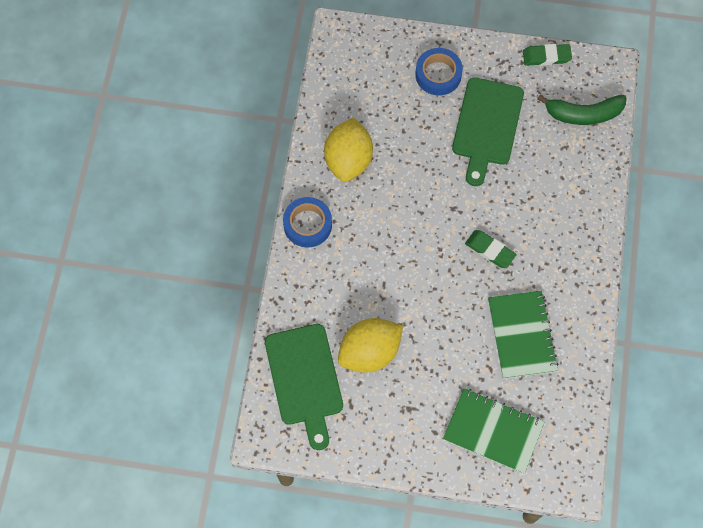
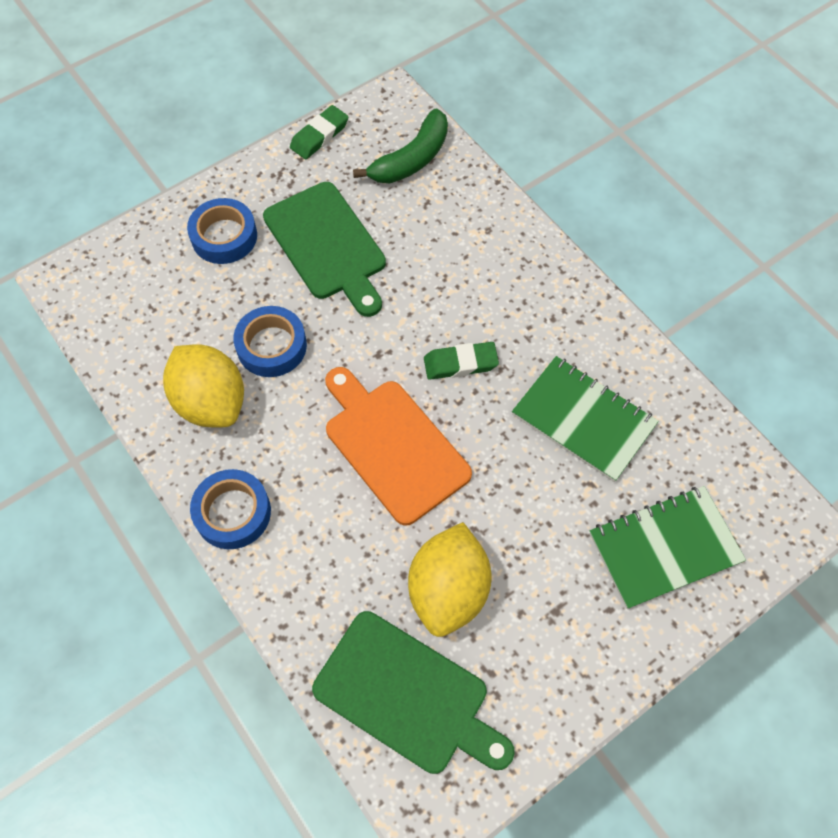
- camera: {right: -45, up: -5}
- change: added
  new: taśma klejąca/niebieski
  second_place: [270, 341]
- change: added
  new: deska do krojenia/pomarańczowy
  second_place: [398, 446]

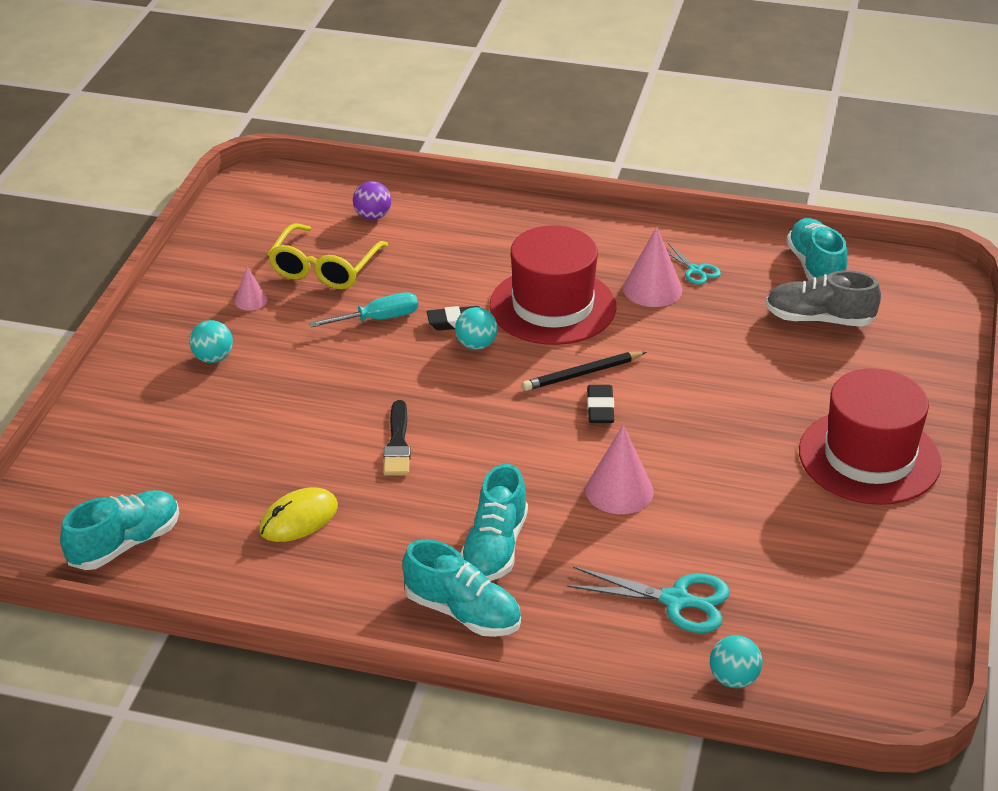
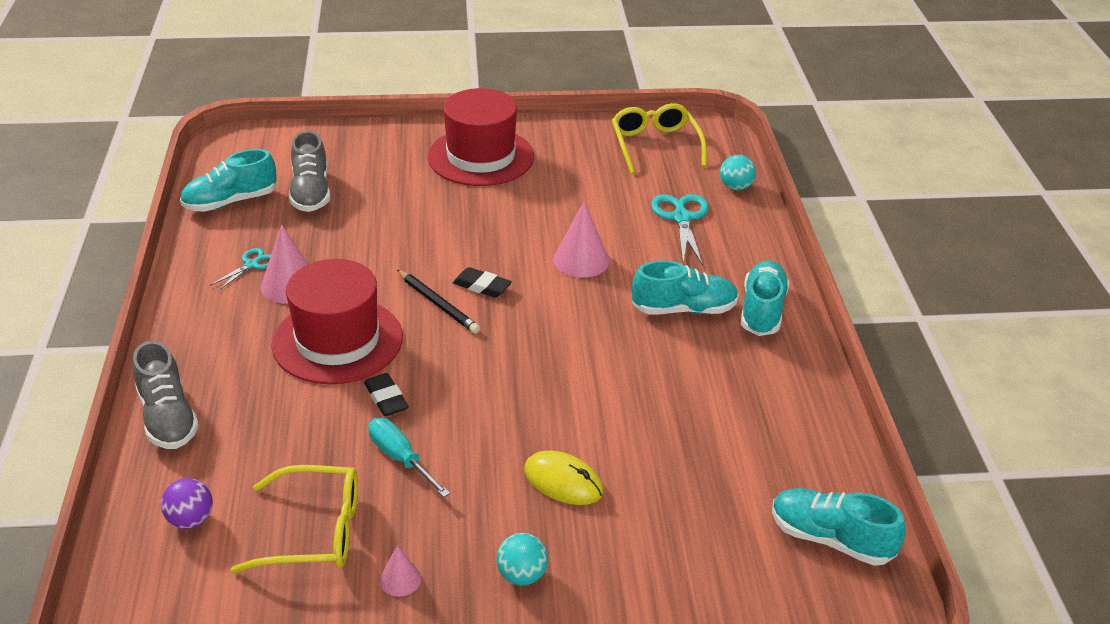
- camera: {right: -110, up: 0}
- change: moved
  old: myszka/żółty
  first_place: [298, 515]
  second_place: [563, 478]
- change: removed
  old: pędzel/czarny
  first_place: [397, 438]
- change: removed
  old: piłka/turkusowy
  first_place: [476, 328]
- change: turned
  old: gumka do mazania/czarny
  first_place: [600, 404]
  second_place: [482, 282]
  degrees: 45
- change: added
  new: but/szary
  second_place: [166, 395]
- change: added
  new: okulary/żółty
  second_place: [659, 138]

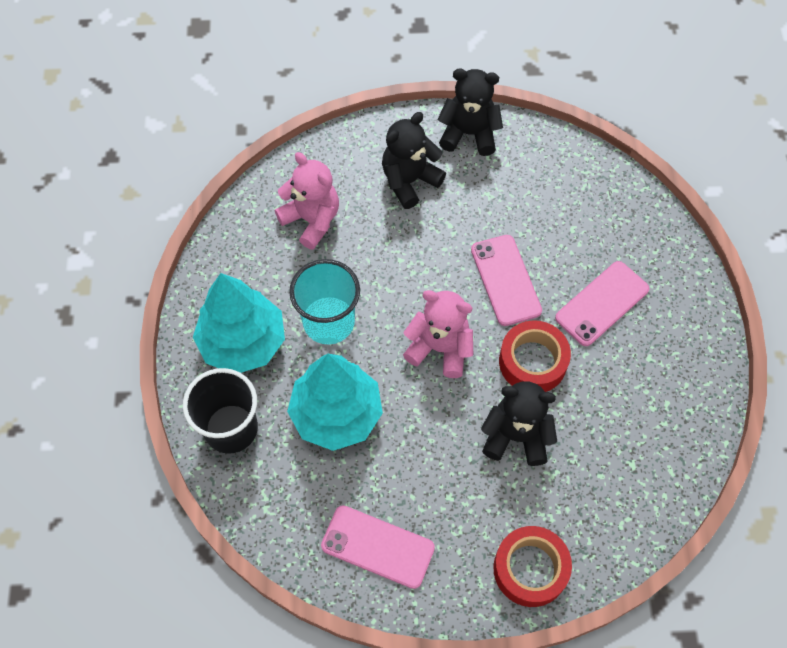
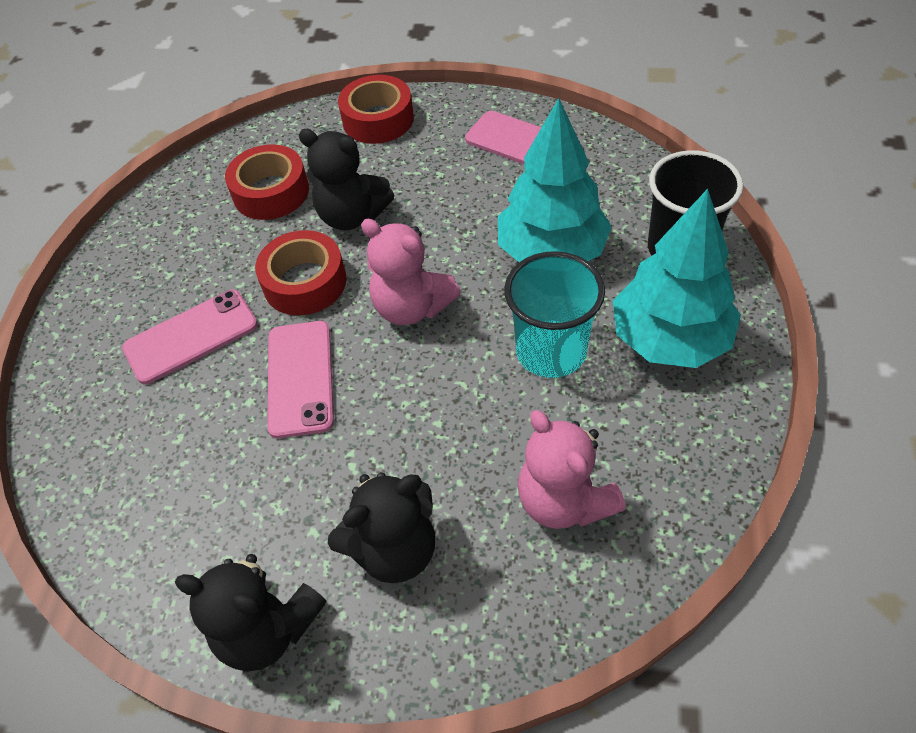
- camera: {right: -165, up: -10}
- change: added
  new: taśma klejąca/czerwony
  second_place: [267, 182]

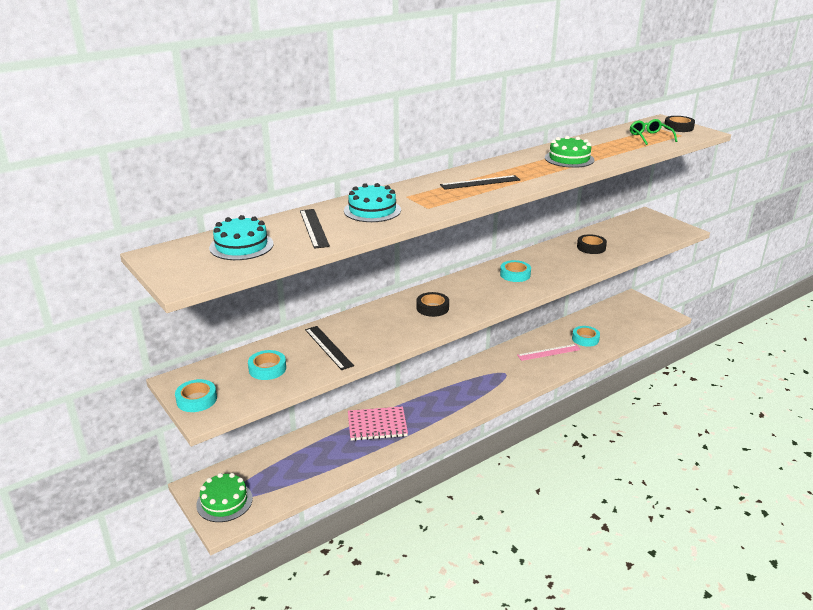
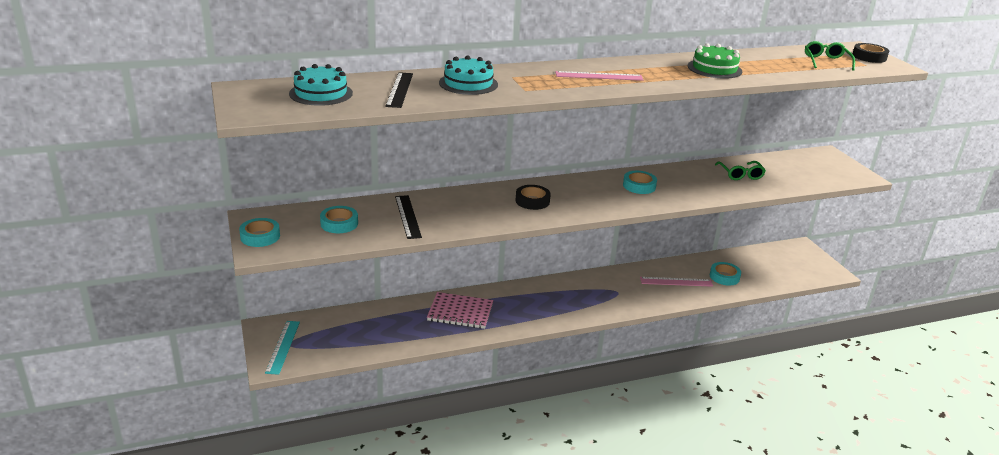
- camera: {right: 15, up: 0}
- change: replaced
  old: tort/zielony
  new: linijka/turkusowy
  first_place: [224, 497]
  second_place: [282, 348]
- change: recoloured
  old: linijka/czarny
  new: linijka/różowy
  first_place: [480, 182]
  second_place: [599, 76]
- change: replaced
  old: taśma klejąca/czarny
  new: okulary/zielony
  first_place: [592, 244]
  second_place: [740, 170]

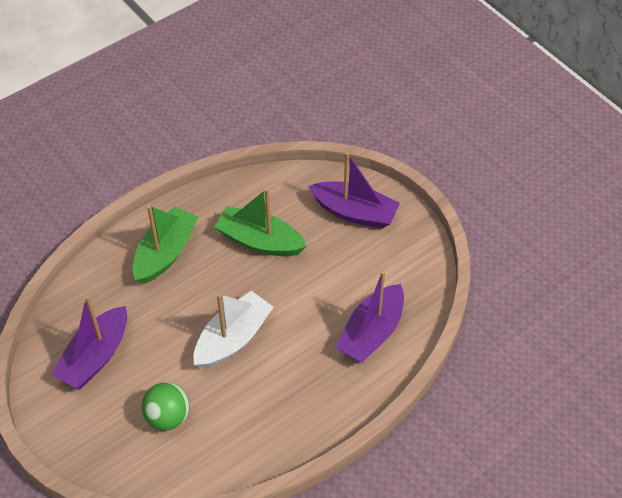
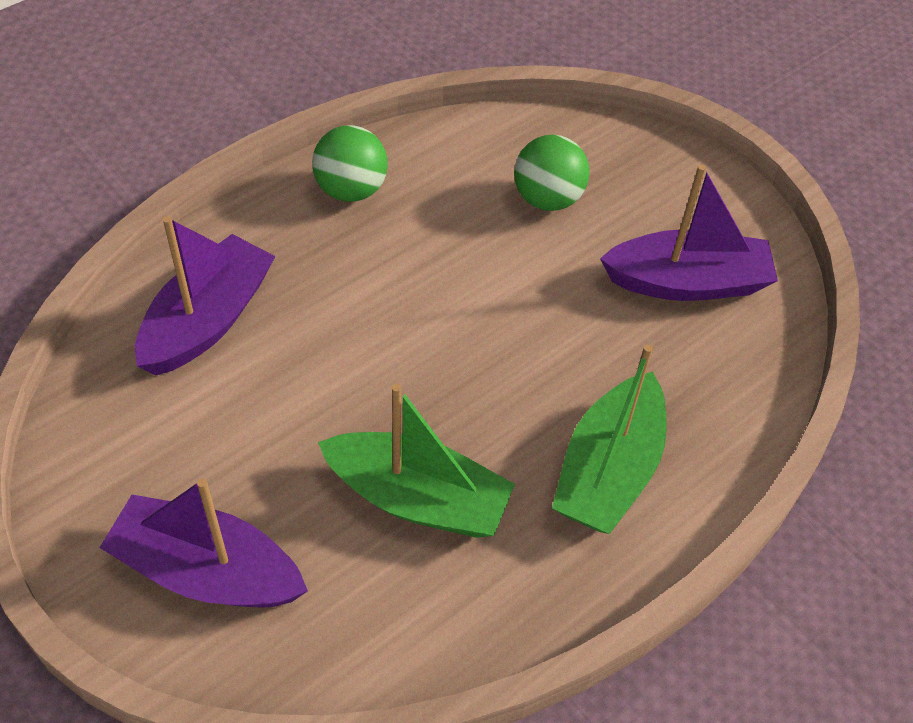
- camera: {right: 175, up: 0}
- change: turned
  old: łódka/fioletowy
  first_place: [89, 342]
  second_place: [689, 232]
  degrees: 60
- change: removed
  old: łódka/biały
  first_place: [234, 330]
- change: added
  new: piłka/zielony
  second_place: [350, 163]

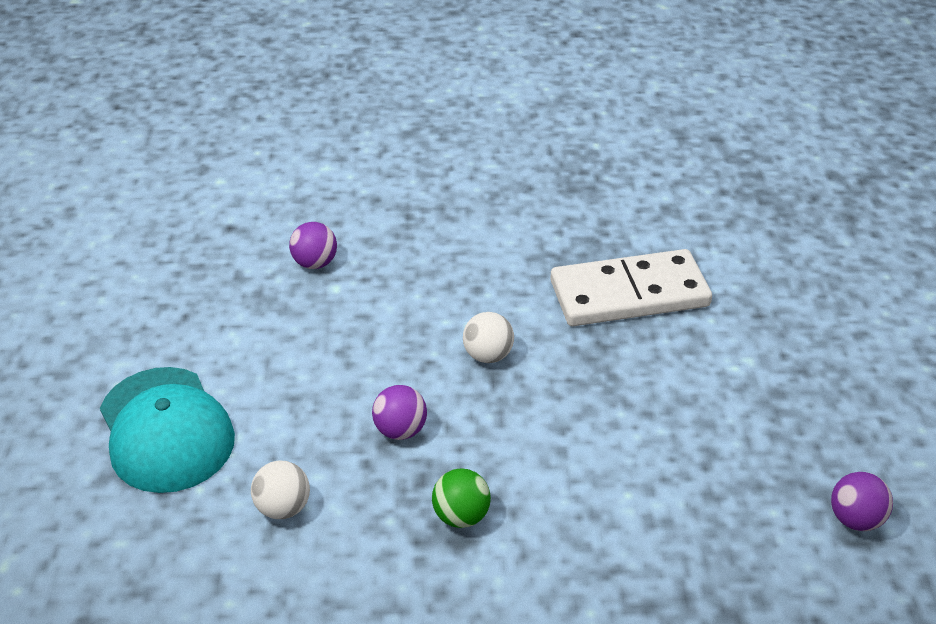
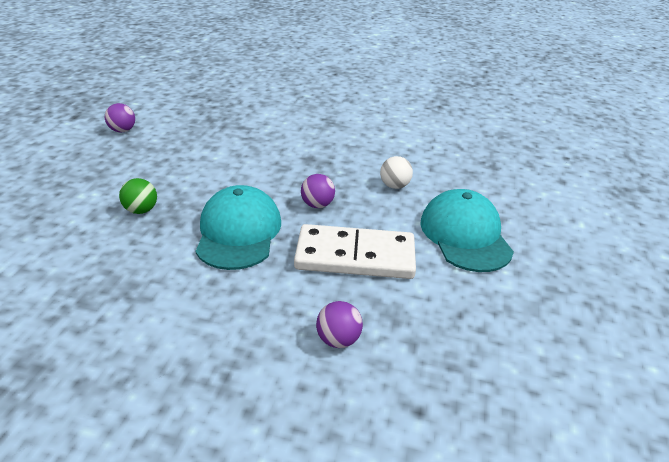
- camera: {right: -165, up: -5}
- change: moved
  old: piłka/zielony
  first_place: [461, 498]
  second_place: [138, 196]
- change: replaced
  old: piłka/biały
  new: czapka/turkusowy
  first_place: [488, 337]
  second_place: [238, 227]
- change: moved
  old: kostka domina/biały
  first_place: [631, 287]
  second_place: [355, 251]

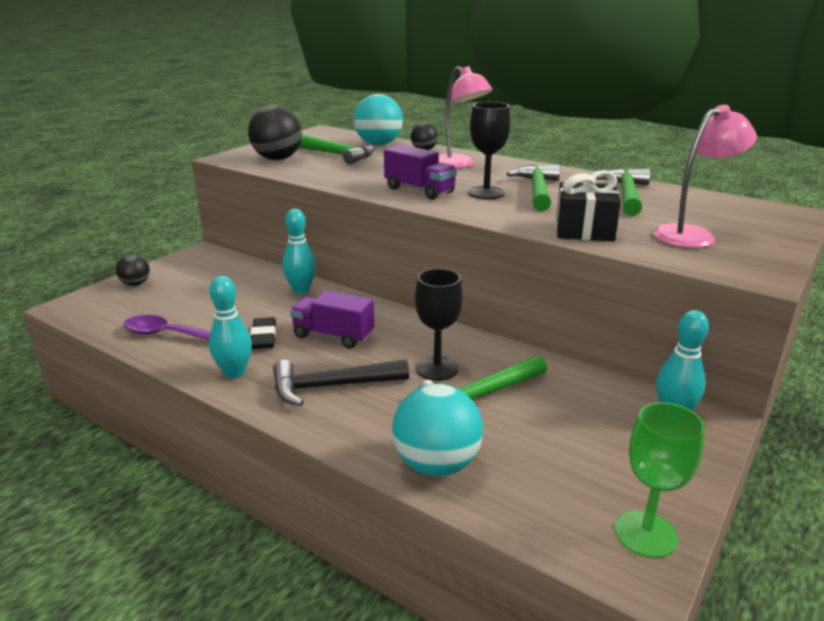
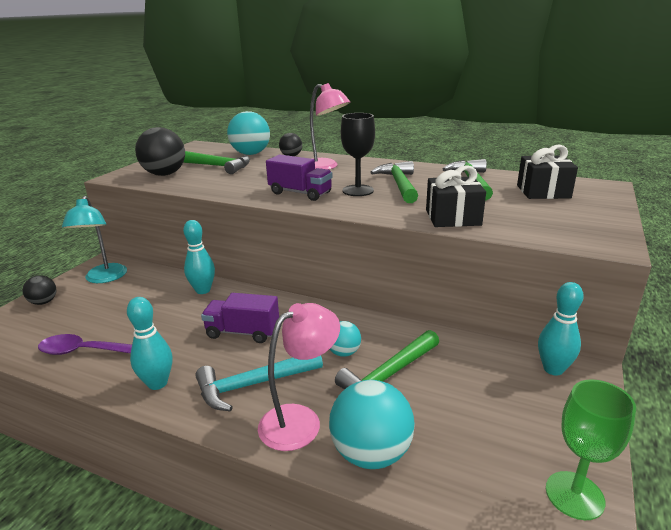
- camera: {right: -10, up: 0}
- change: removed
  old: gumka do mazania/czarny
  first_place: [263, 333]
- change: recoloured
  old: młotek/czarny
  new: młotek/turkusowy
  first_place: [341, 382]
  second_place: [259, 383]
- change: replaced
  old: kielich/czarny
  new: piłka/turkusowy
  first_place: [439, 324]
  second_place: [345, 339]
- change: moved
  old: lampka/różowy
  first_place: [705, 176]
  second_place: [299, 377]
- change: added
  new: lampka/turkusowy
  second_place: [94, 239]
- change: added
  new: prezent/czarny
  second_place: [547, 172]

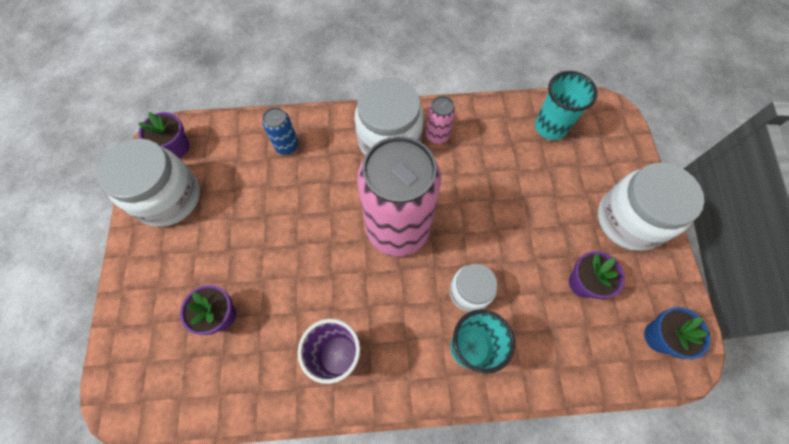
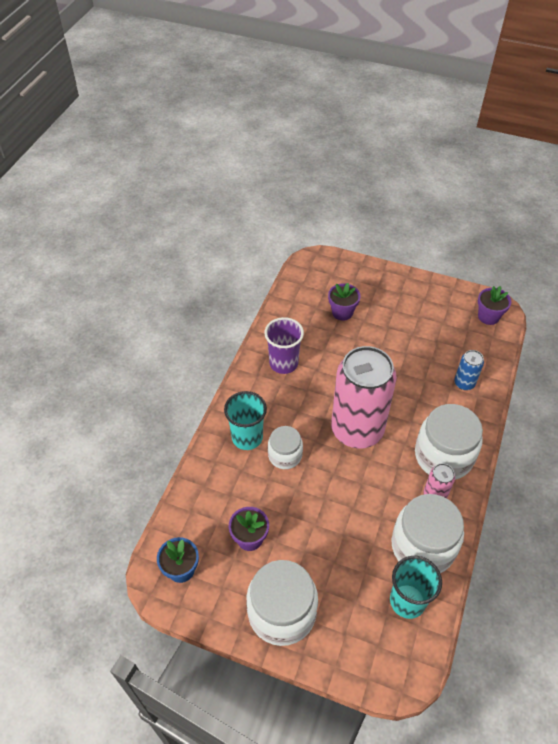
- camera: {right: 115, up: -15}
- change: moved
  old: słoik/biały
  first_place: [148, 182]
  second_place: [427, 533]

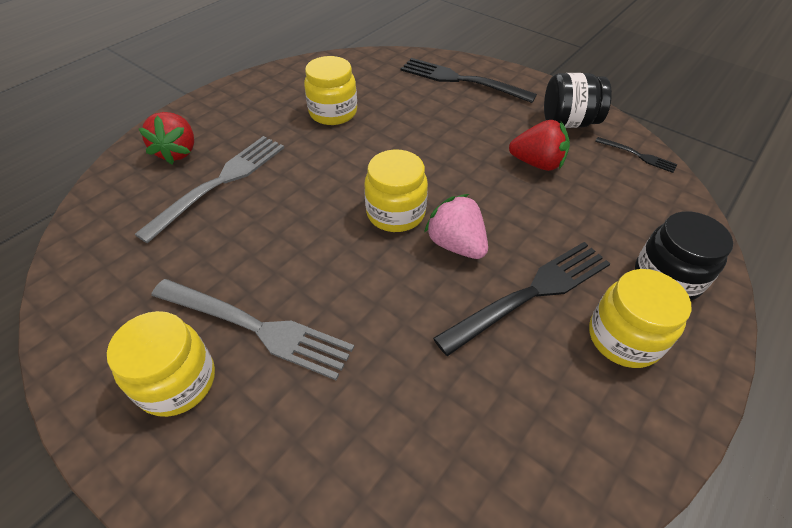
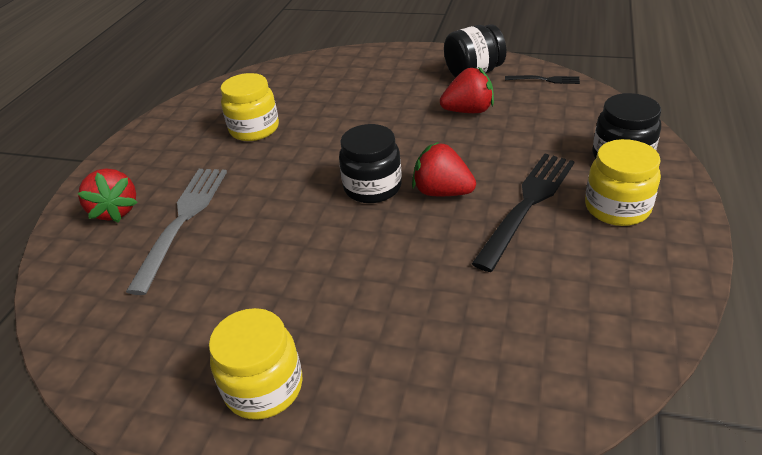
- camera: {right: -20, up: -10}
- change: removed
  old: widelec/szary
  first_place: [252, 329]
- change: recoloured
  old: słoik/żółty
  new: słoik/czarny
  first_place: [396, 191]
  second_place: [370, 163]
- change: removed
  old: widelec/czarny
  first_place: [469, 80]
- change: recoloured
  old: truskawka/różowy
  new: truskawka/czerwony
  first_place: [456, 226]
  second_place: [444, 169]

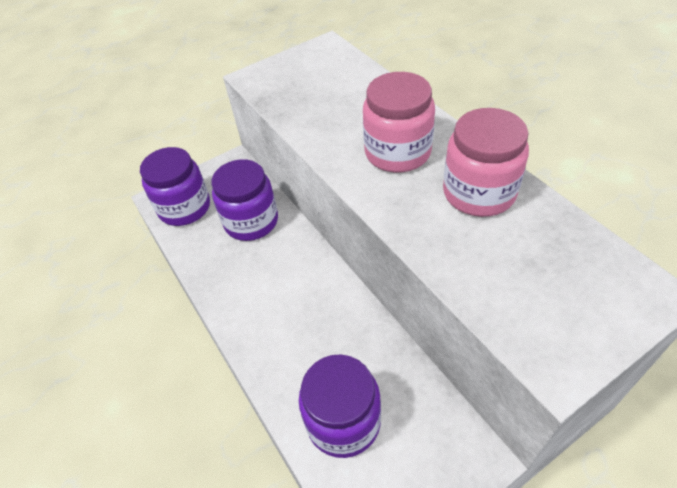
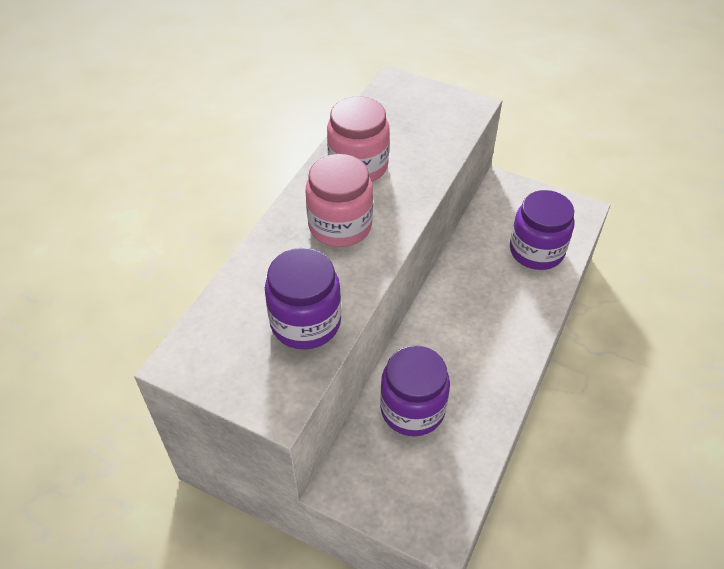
- camera: {right: -125, up: 0}
- change: moved
  old: słoik/fioletowy
  first_place: [175, 186]
  second_place: [303, 298]

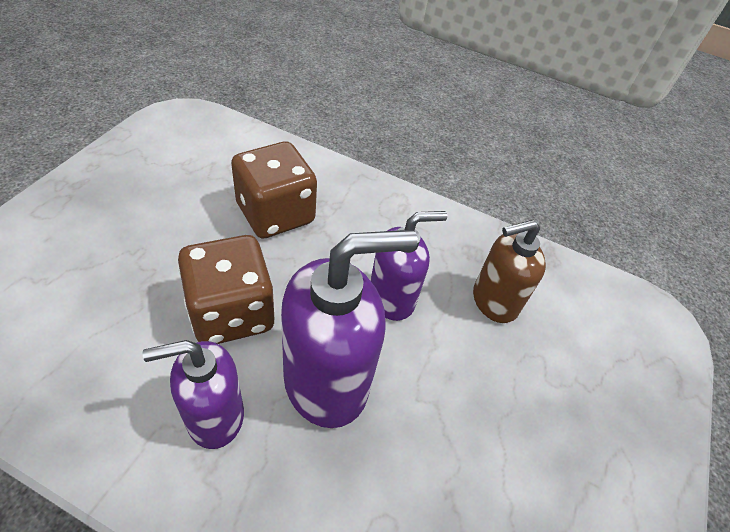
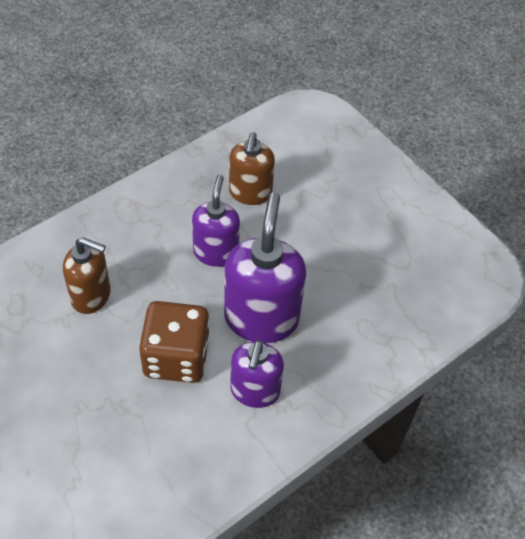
- camera: {right: -60, up: 5}
- change: replaced
  old: kostka do gry/brązowy
  new: dozownik mydła/brązowy
  first_place: [274, 190]
  second_place: [87, 275]

